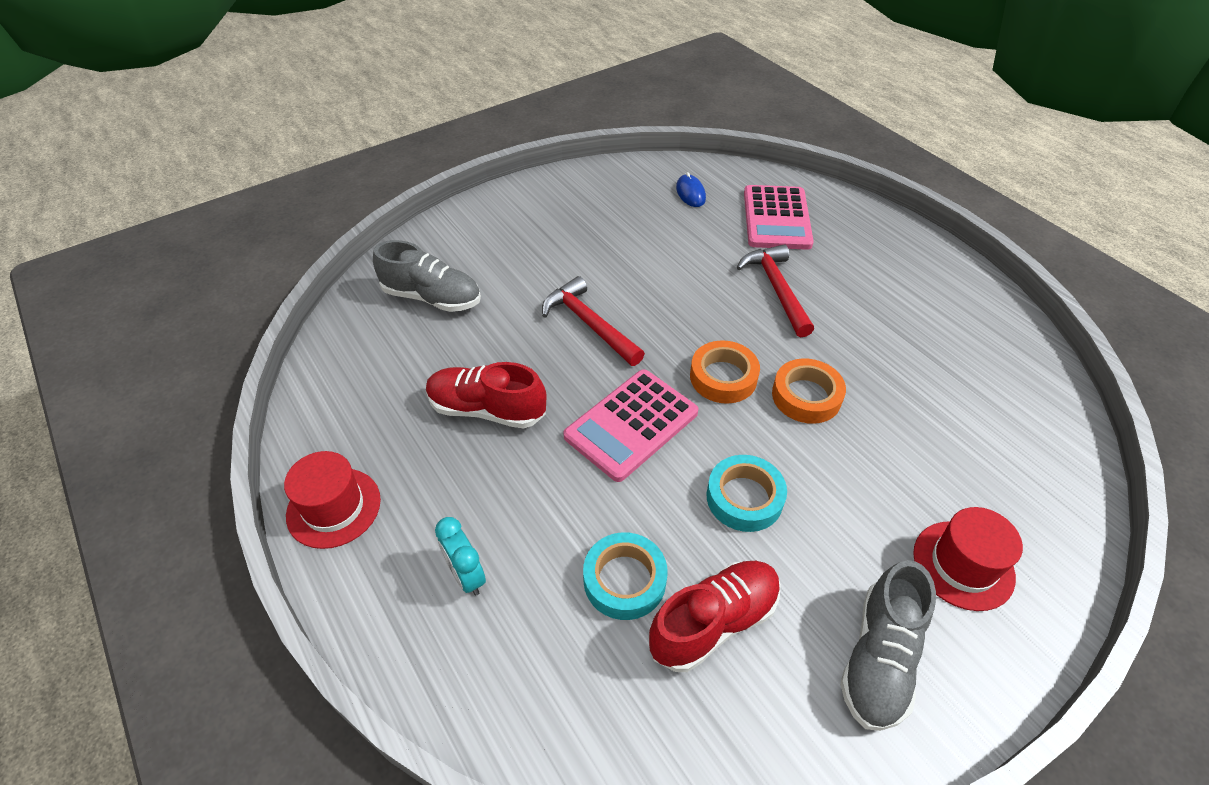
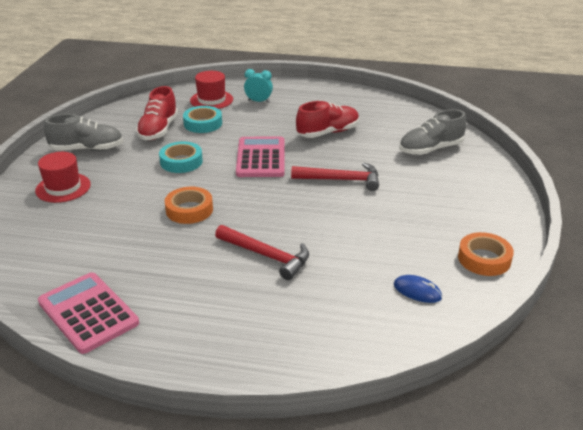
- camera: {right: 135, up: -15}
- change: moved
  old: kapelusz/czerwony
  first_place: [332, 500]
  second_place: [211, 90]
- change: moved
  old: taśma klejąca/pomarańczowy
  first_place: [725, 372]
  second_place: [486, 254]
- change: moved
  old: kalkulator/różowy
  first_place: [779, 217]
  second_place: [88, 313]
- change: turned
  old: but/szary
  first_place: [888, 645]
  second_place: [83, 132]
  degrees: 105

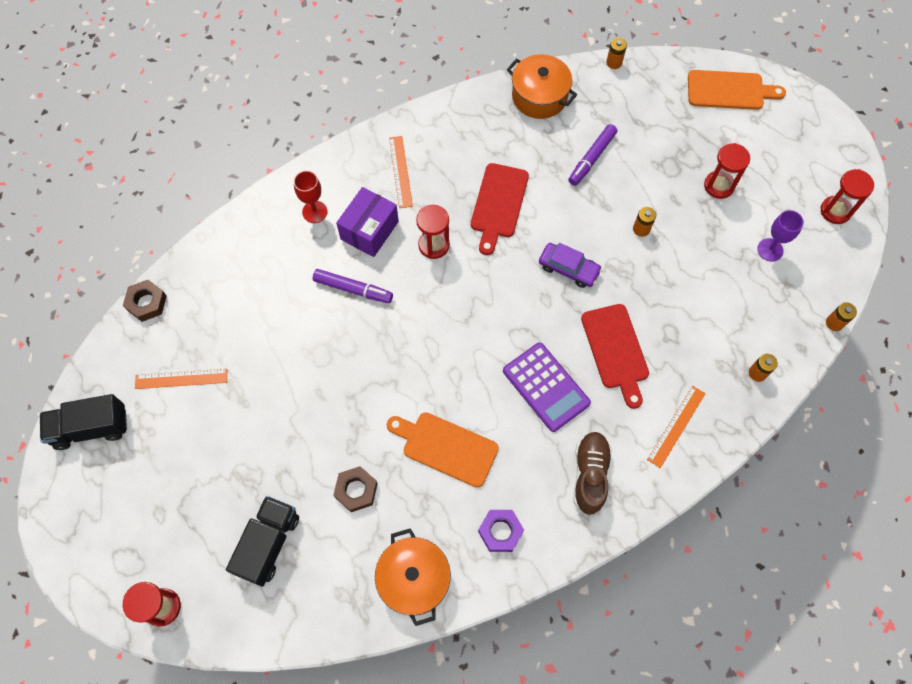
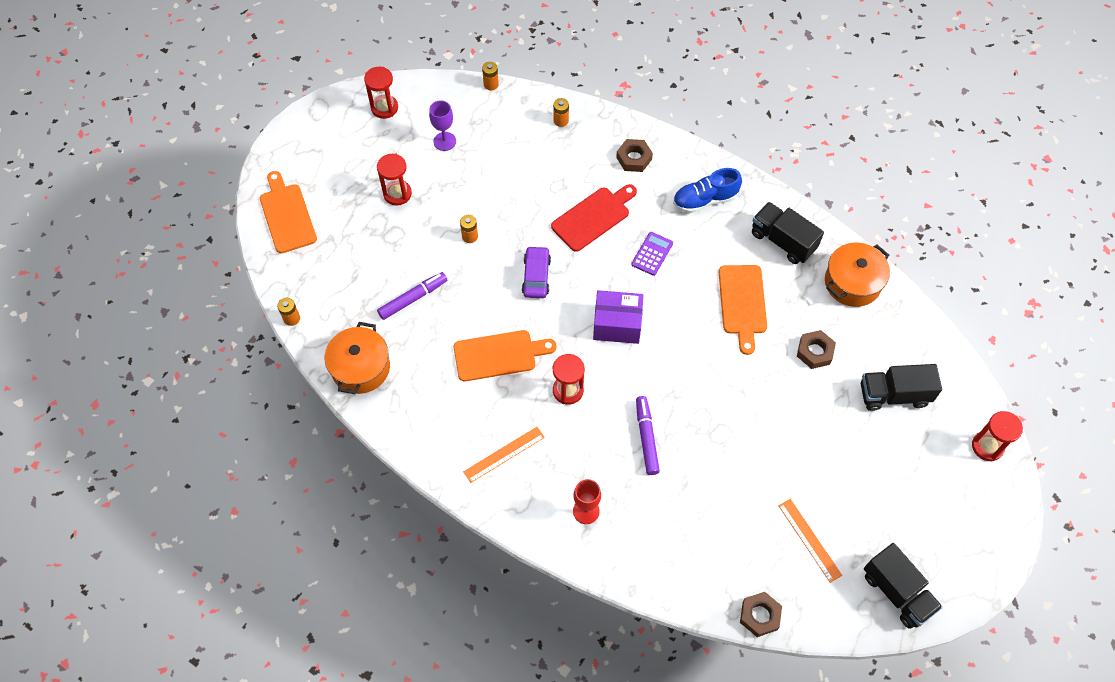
- camera: {right: -115, up: -5}
- change: moved
  old: pudełko/fioletowy
  first_place: [367, 222]
  second_place: [618, 317]
- change: recoloured
  old: deska do krojenia/czerwony
  new: deska do krojenia/pomarańczowy
  first_place: [500, 209]
  second_place: [505, 355]
- change: replaced
  old: nakrętka/fioletowy
  new: ciężarówka/czarny
  first_place: [501, 531]
  second_place: [788, 233]
- change: resized
  old: kalkulator/fioletowy
  first_place: [547, 387]
  second_place: [652, 254]
  factor: 0.6
- change: turned
  old: flamaster/fioletowy
  first_place: [592, 155]
  second_place: [412, 296]
  degrees: -45
- change: recoloured
  old: but/brązowy
  new: but/niebieski
  first_place: [593, 473]
  second_place: [707, 190]
- change: replaced
  old: linijka/pomarańczowy
  new: nakrętka/brązowy
  first_place: [676, 427]
  second_place: [634, 155]

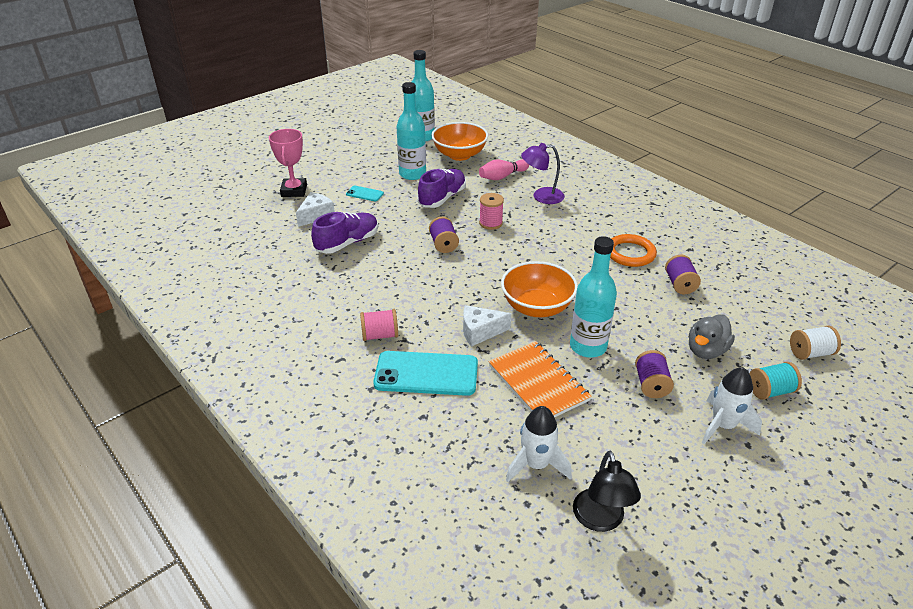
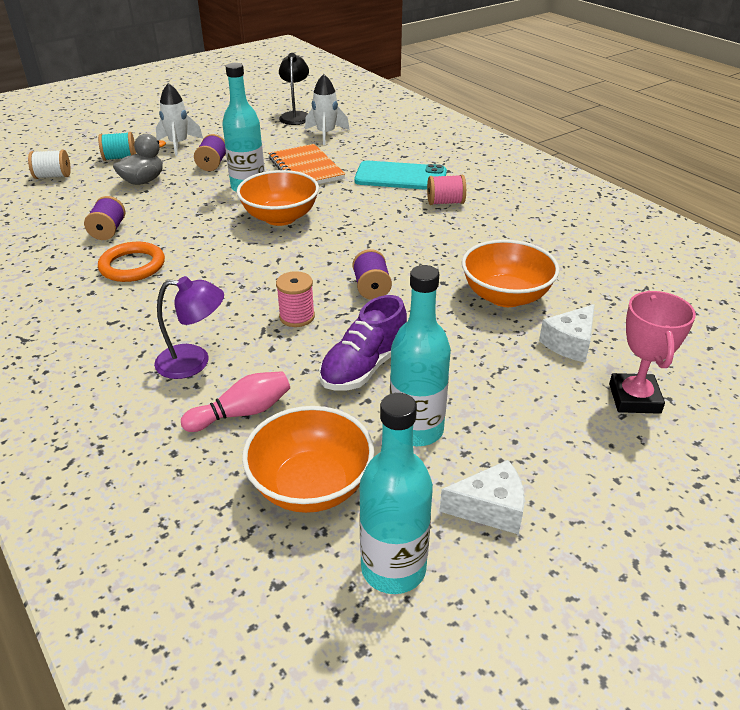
- camera: {right: -175, up: 0}
- change: replaced
  old: but/fioletowy
  new: miska/pomarańczowy
  first_place: [344, 233]
  second_place: [510, 273]
- change: removed
  old: telefon/turkusowy
  first_place: [365, 193]
- change: moved
  old: ser/biały
  first_place: [487, 326]
  second_place: [482, 497]

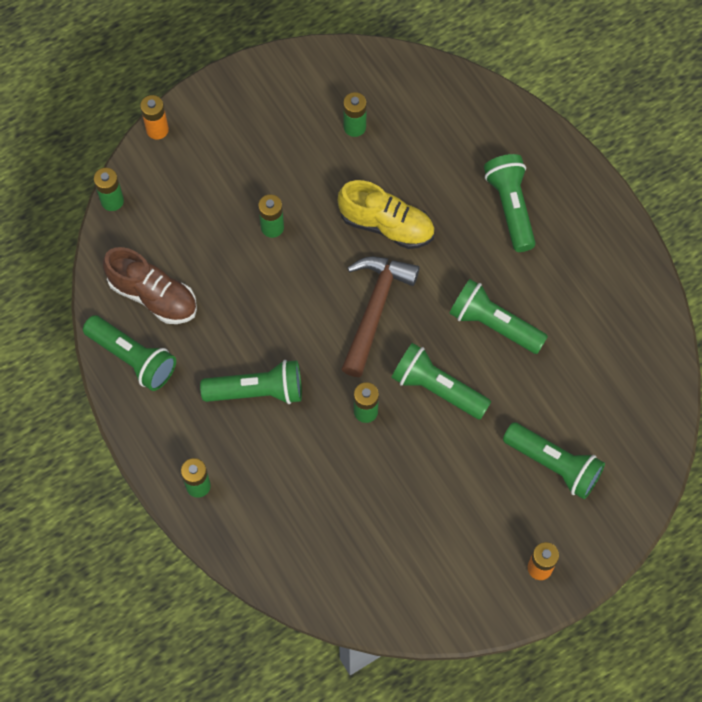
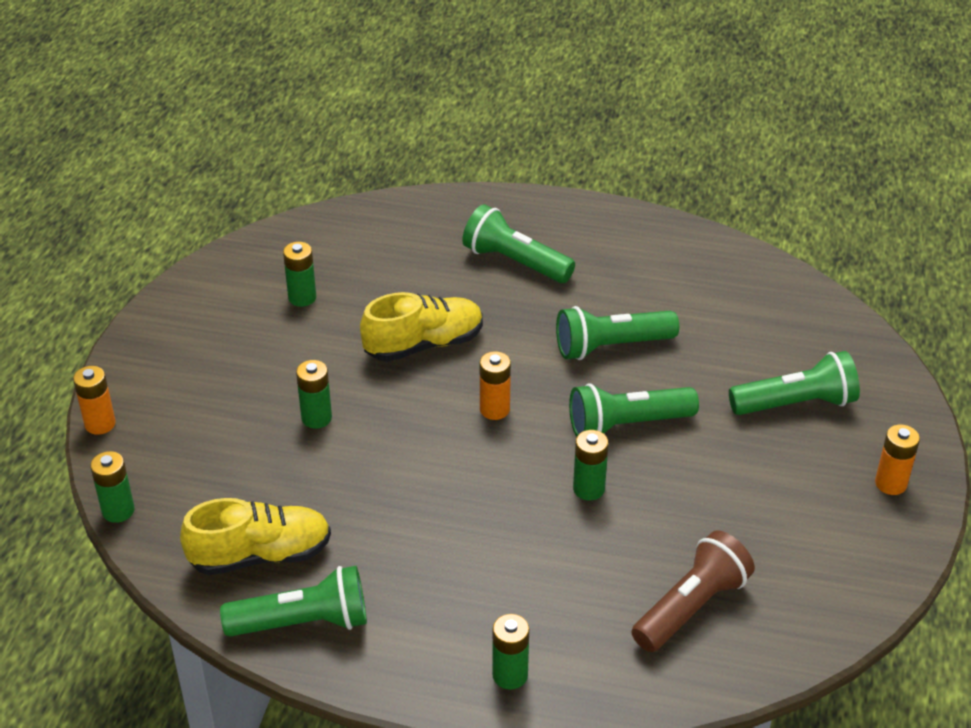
- camera: {right: -45, up: -25}
- change: recoloured
  old: but/brązowy
  new: but/żółty
  first_place: [150, 285]
  second_place: [255, 536]
- change: removed
  old: latarka/zielony
  first_place: [251, 382]
- change: replaced
  old: młotek/brązowy
  new: bateria/pomarańczowy
  first_place: [381, 316]
  second_place: [495, 385]
- change: added
  new: latarka/brązowy
  second_place: [693, 591]

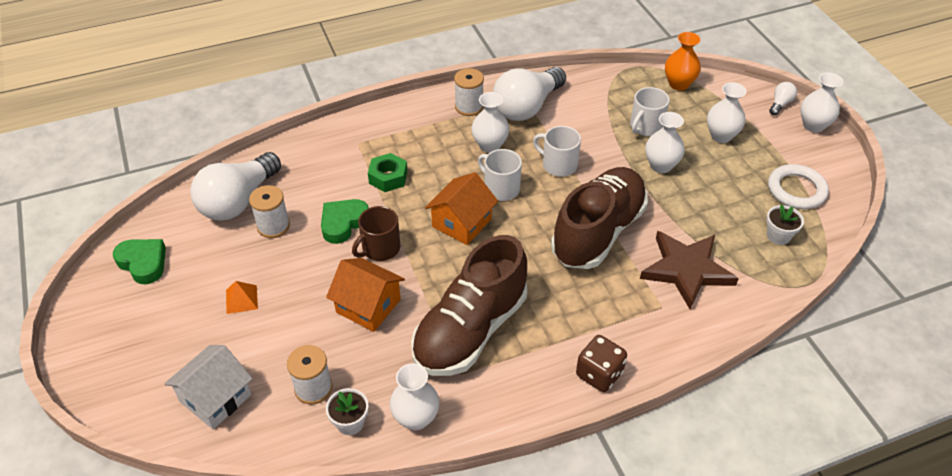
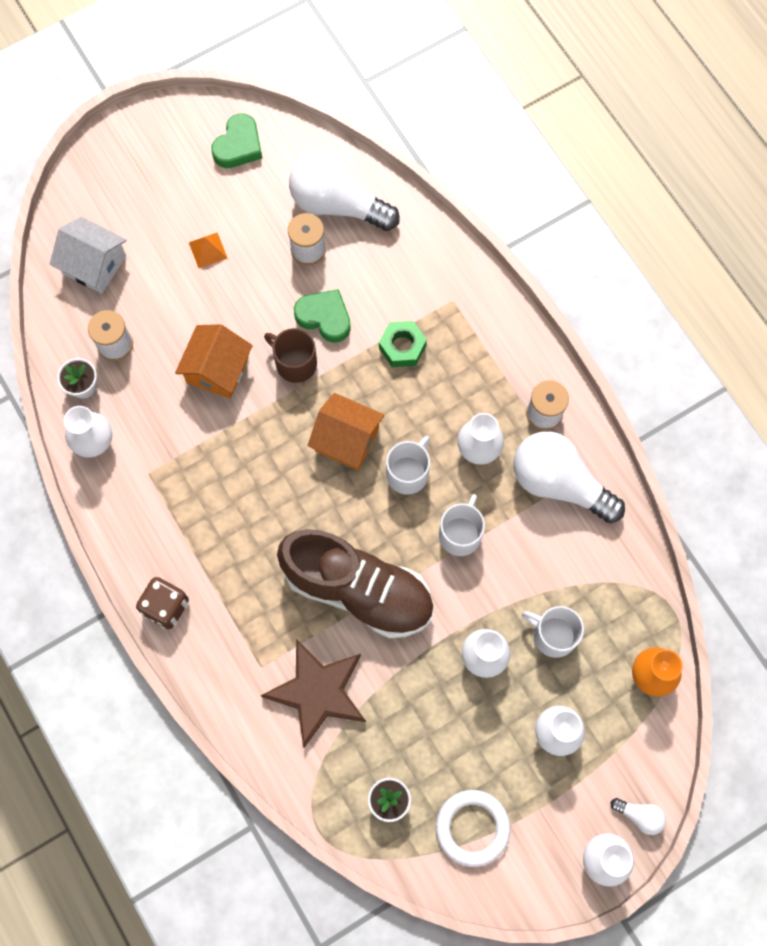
- camera: {right: 80, up: 25}
- change: removed
  old: but/brązowy
  first_place: [469, 305]

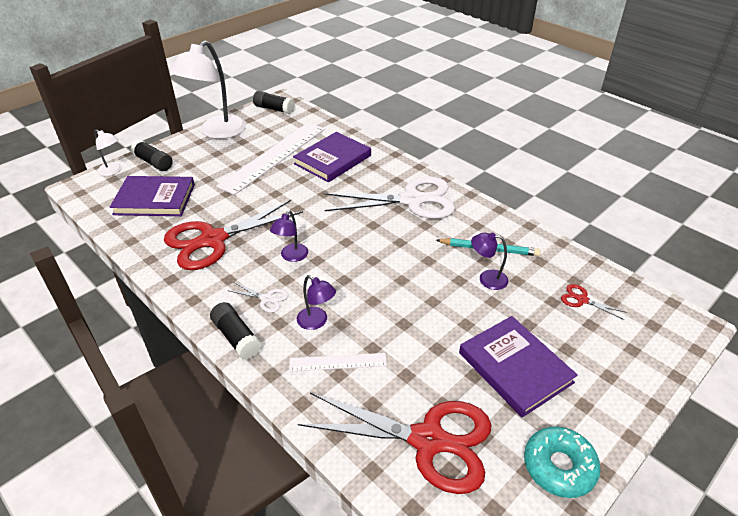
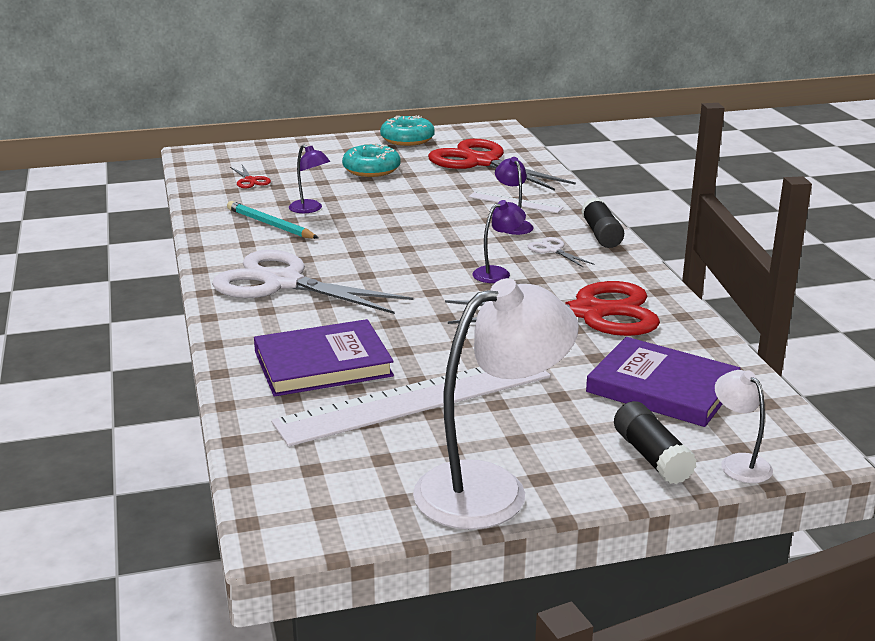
- camera: {right: -150, up: -15}
- change: removed
  old: klej w sztyfcie/czarny
  first_place: [274, 102]
- change: replaced
  old: książka/fioletowy
  new: donut/turkusowy
  first_place: [518, 367]
  second_place: [371, 160]

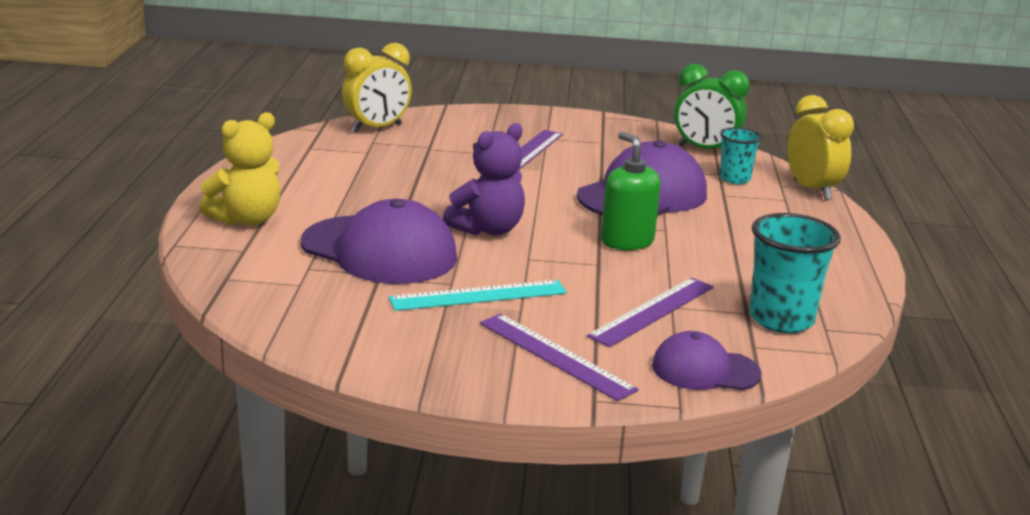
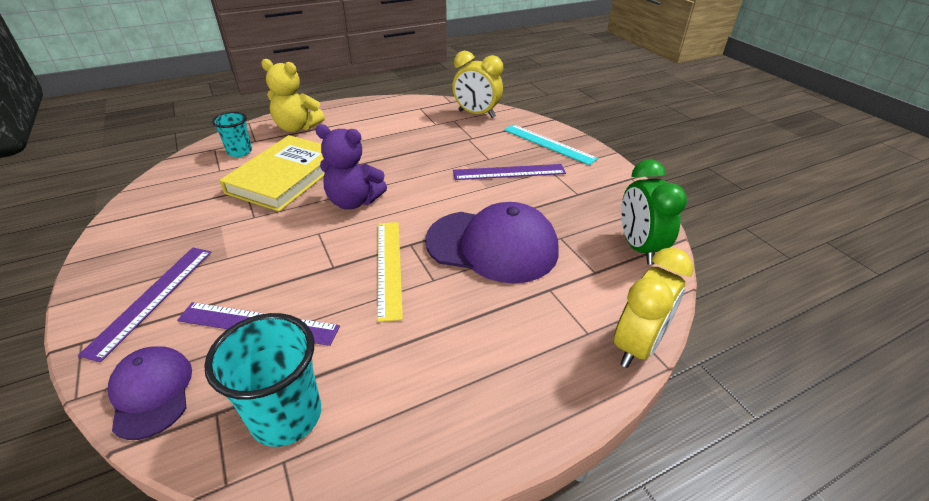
- camera: {right: 60, up: 15}
- change: replaced
  old: czapka/fioletowy
  new: książka/żółty
  first_place: [379, 241]
  second_place: [272, 173]
- change: moved
  old: linijka/turkusowy
  first_place: [478, 295]
  second_place: [551, 144]
- change: replaced
  old: dozownik mydła/zielony
  new: linijka/żółty
  first_place: [631, 191]
  second_place: [390, 272]
- change: moved
  old: szklanka/turkusowy
  first_place: [740, 155]
  second_place: [232, 134]

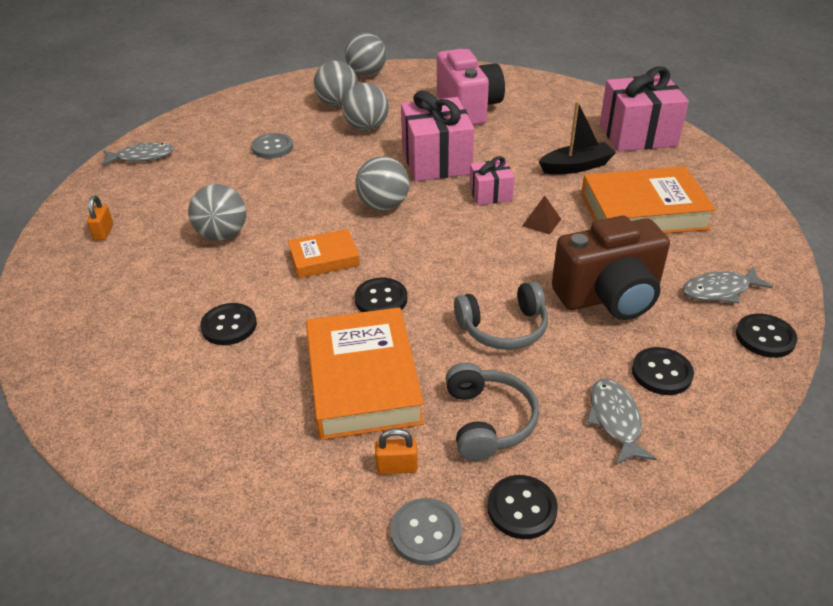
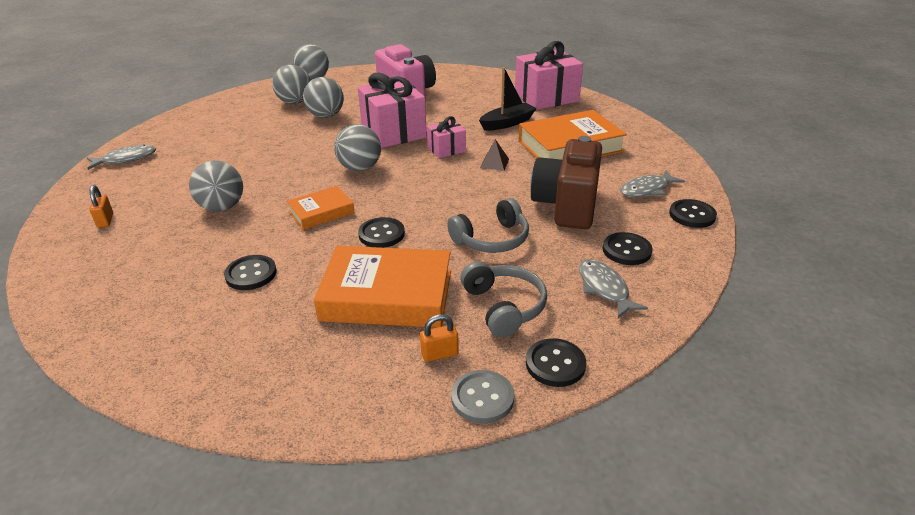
- camera: {right: -15, up: -5}
- change: removed
  old: guzik/szary
  first_place: [272, 146]
- change: turned
  old: książka/pomarańczowy
  first_place: [365, 373]
  second_place: [382, 287]
  degrees: -60
- change: turned
  old: aparat fotograficzny/brązowy
  first_place: [611, 267]
  second_place: [566, 182]
  degrees: 135

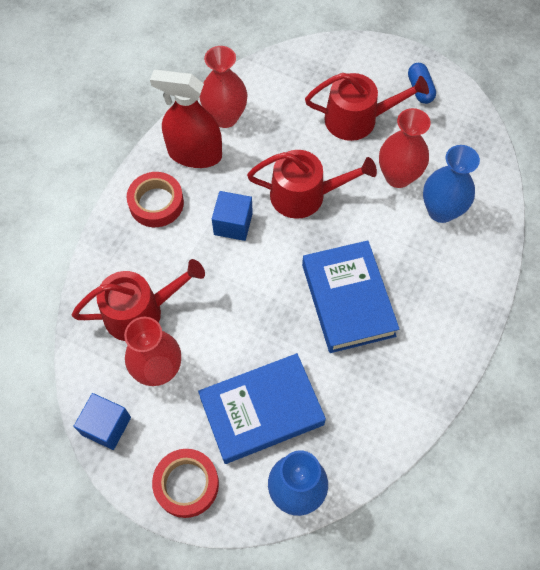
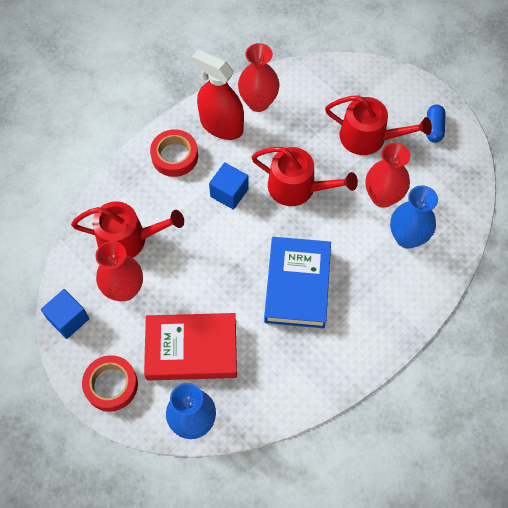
- camera: {right: 20, up: 0}
- change: recoloured
  old: książka/niebieski
  new: książka/czerwony
  first_place: [262, 408]
  second_place: [190, 347]

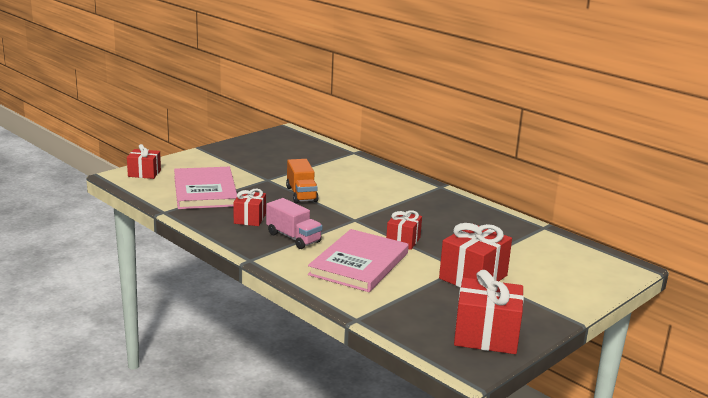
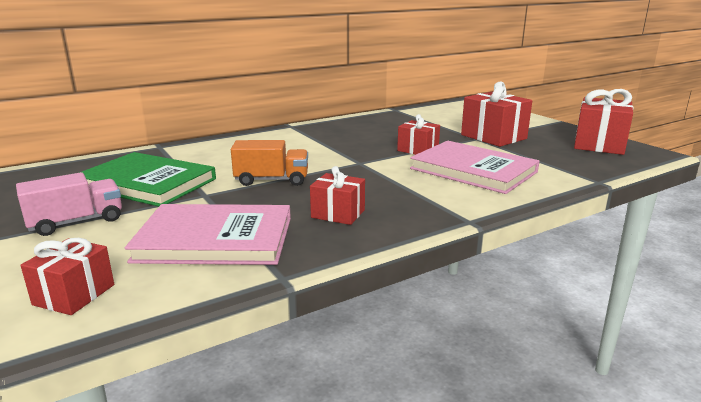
- camera: {right: -75, up: 0}
- change: moved
  old: ciężarówka/różowy
  first_place: [294, 223]
  second_place: [69, 204]
- change: added
  new: książka/zielony
  second_place: [147, 179]

